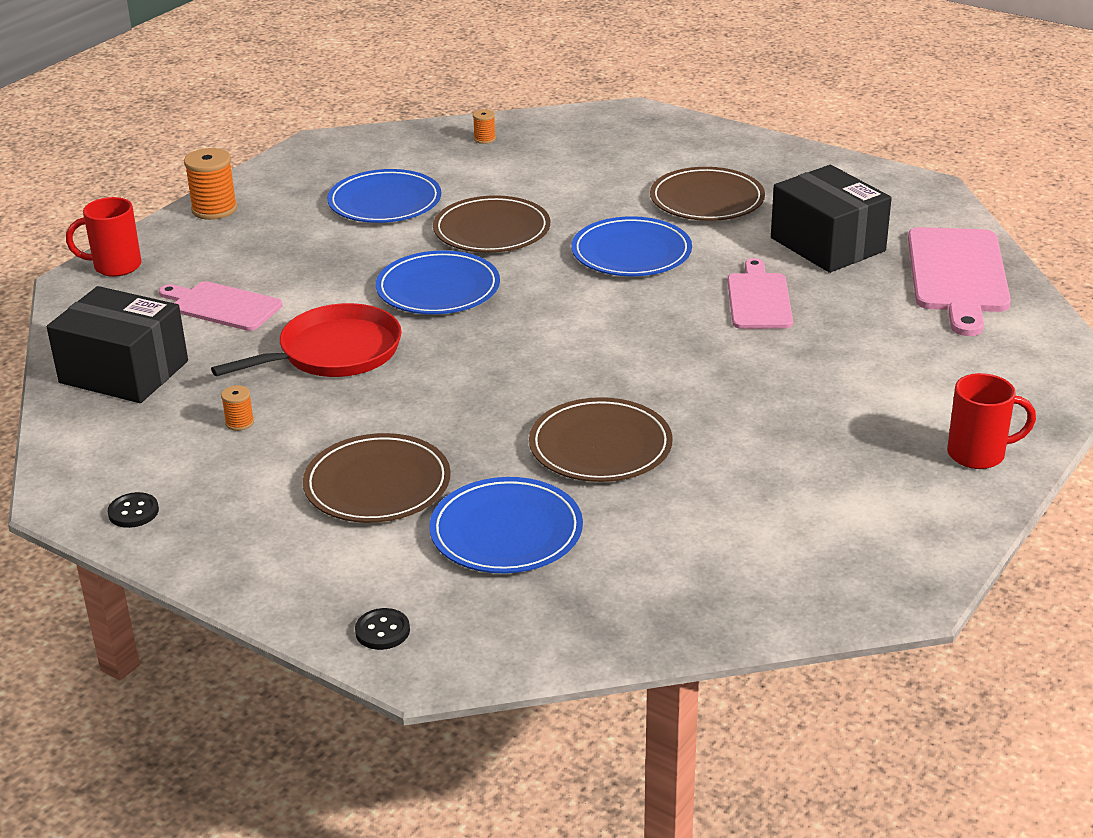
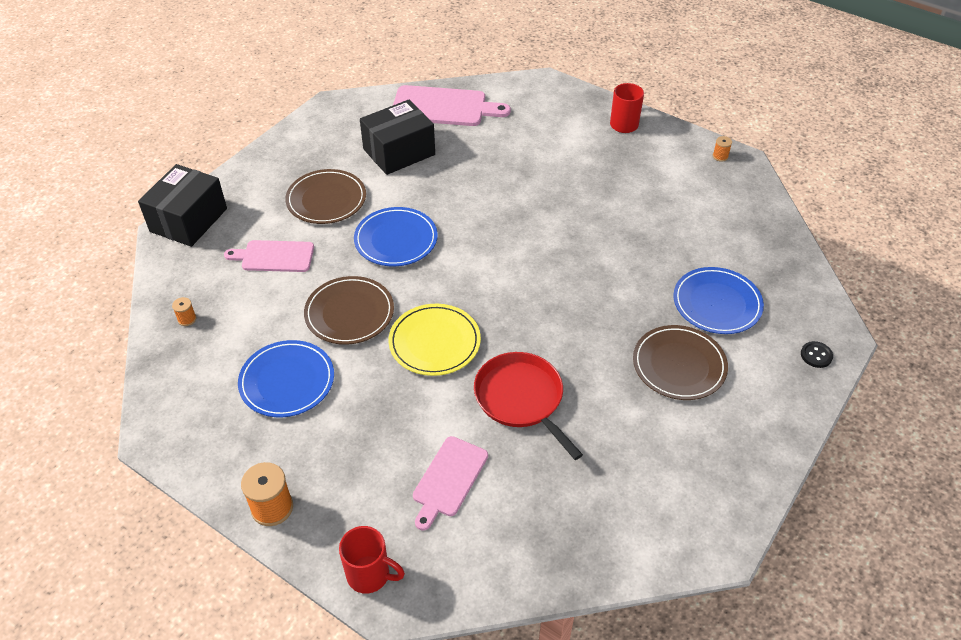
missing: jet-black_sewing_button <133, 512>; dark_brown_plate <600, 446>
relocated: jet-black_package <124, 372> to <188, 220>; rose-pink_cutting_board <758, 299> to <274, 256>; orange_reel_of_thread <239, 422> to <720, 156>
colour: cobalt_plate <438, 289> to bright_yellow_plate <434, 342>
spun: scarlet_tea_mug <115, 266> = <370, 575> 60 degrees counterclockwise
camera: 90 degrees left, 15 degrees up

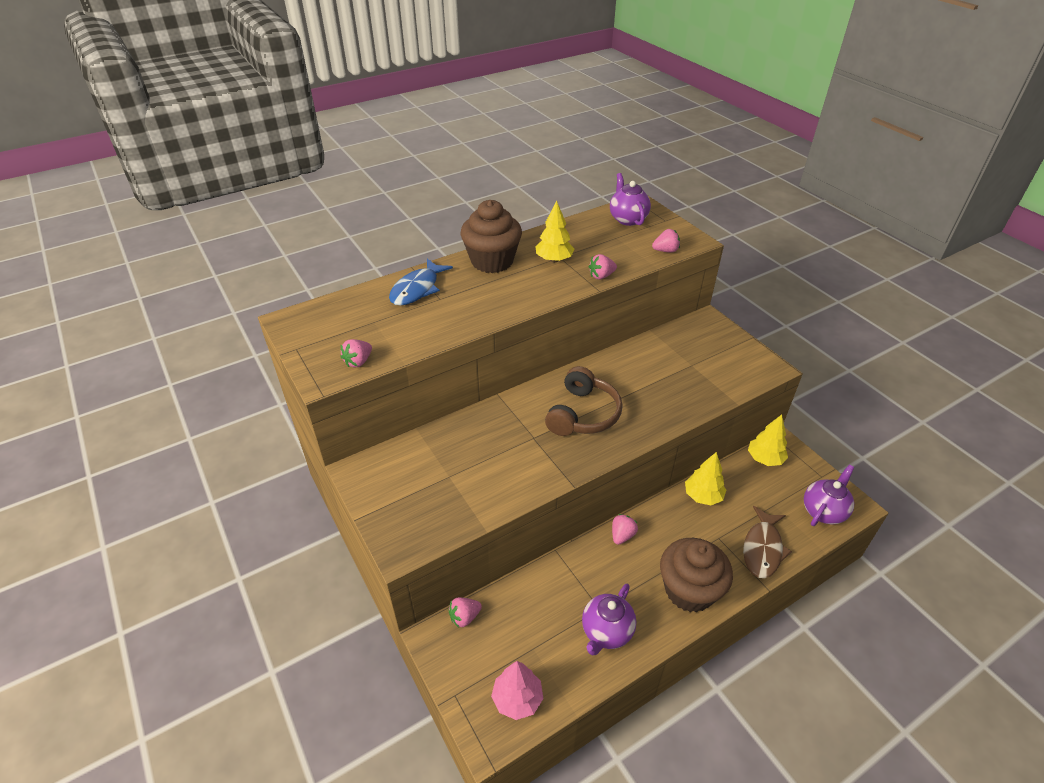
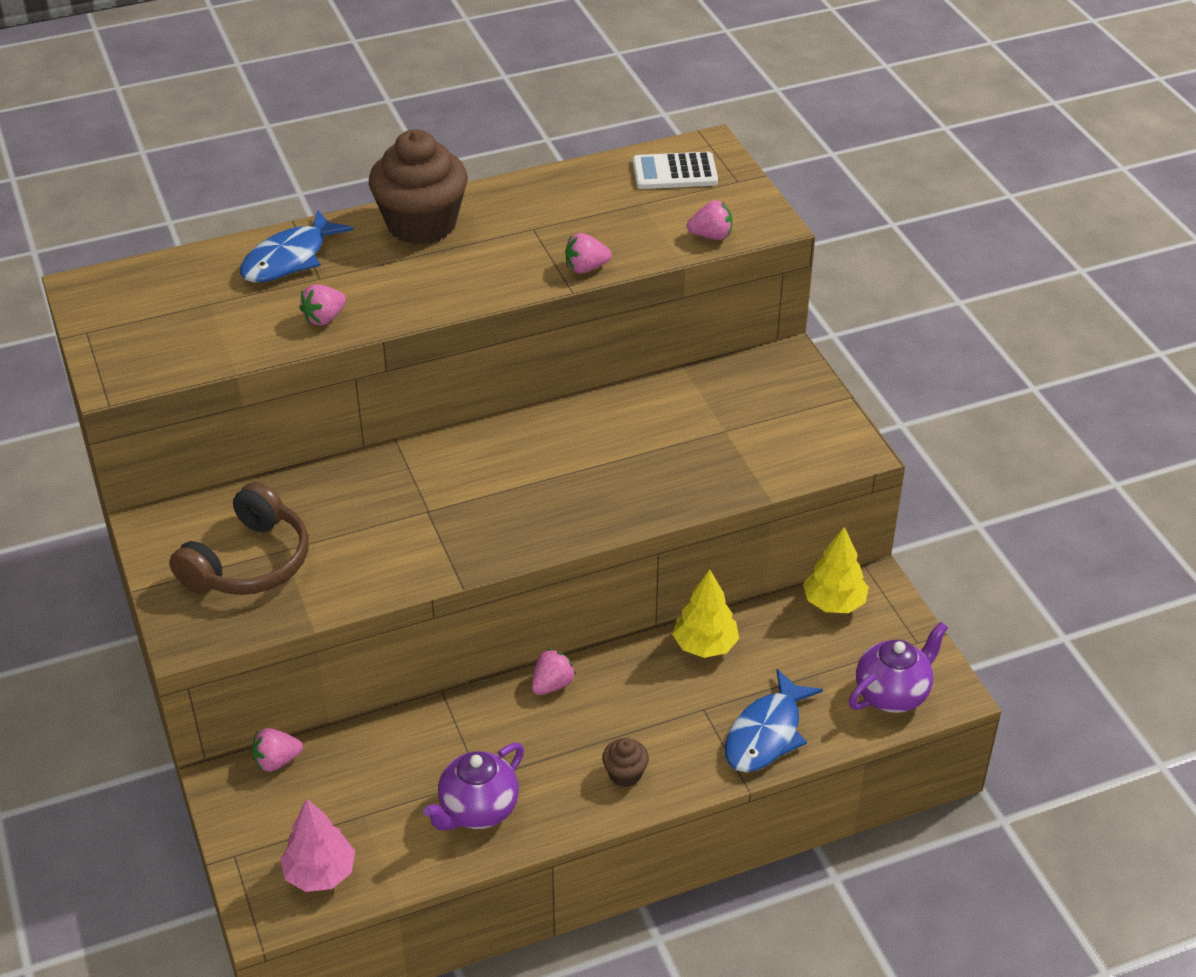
missing: bright_yellow_toy_tree <554, 260>
relocated: dark_brown_over-ear_headphones <583, 414> to <249, 562>; rose-pink_strawberry <358, 362> to <324, 318>
exchanged: purple_china_teapot <627, 219> to snow-white_calculator <674, 172>
colour: dark_brown_toy_fish <762, 549> to cobalt_toy_fish <766, 734>
size: dark_brown_muffin <689, 590> = <625, 774> x0.43
camera: 10 degrees right, 0 degrees up

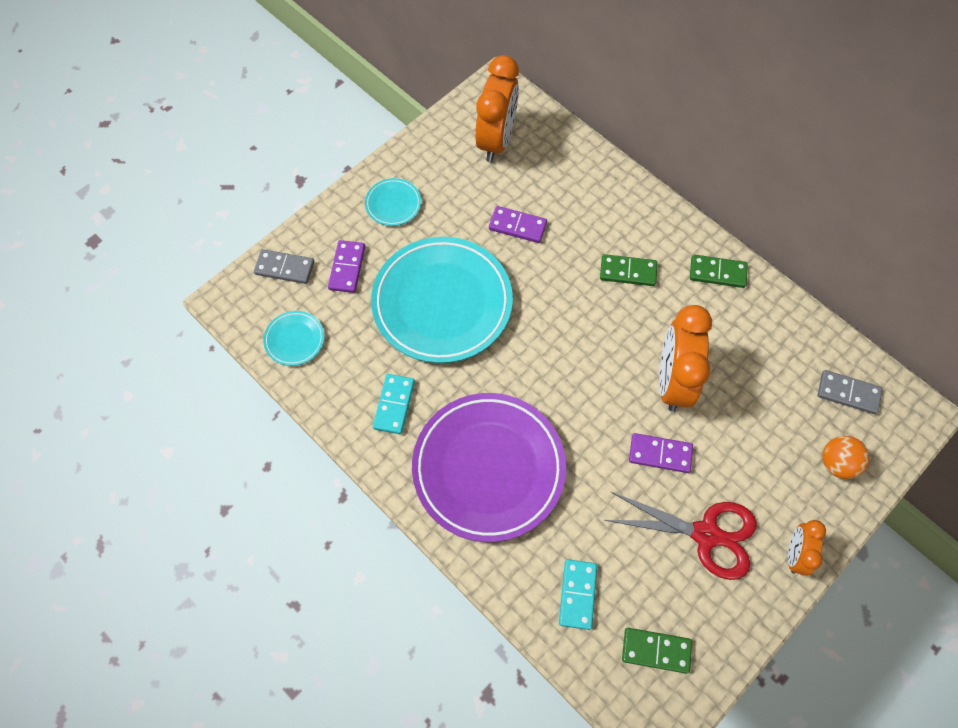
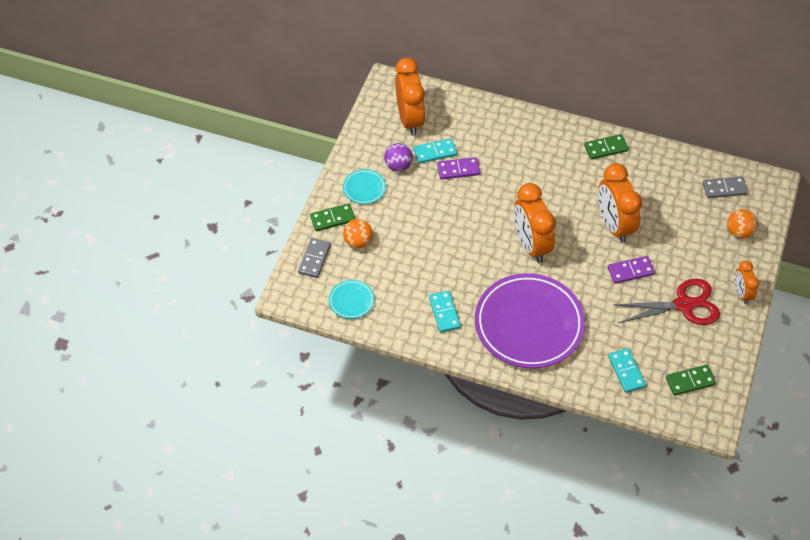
missing: turquoise_plate <442, 303>
appeared: purple_play_ball <398, 166>; turquoise_domino <435, 152>; orange_clock <531, 245>
relocated: green_domino <628, 272> to <332, 219>
exchanged: purple_domino <347, 268> to orange_play_ball <358, 242>
spun: grey_domino <285, 268> = <314, 259> 60 degrees counterclockwise
camera: 25 degrees left, 10 degrees down

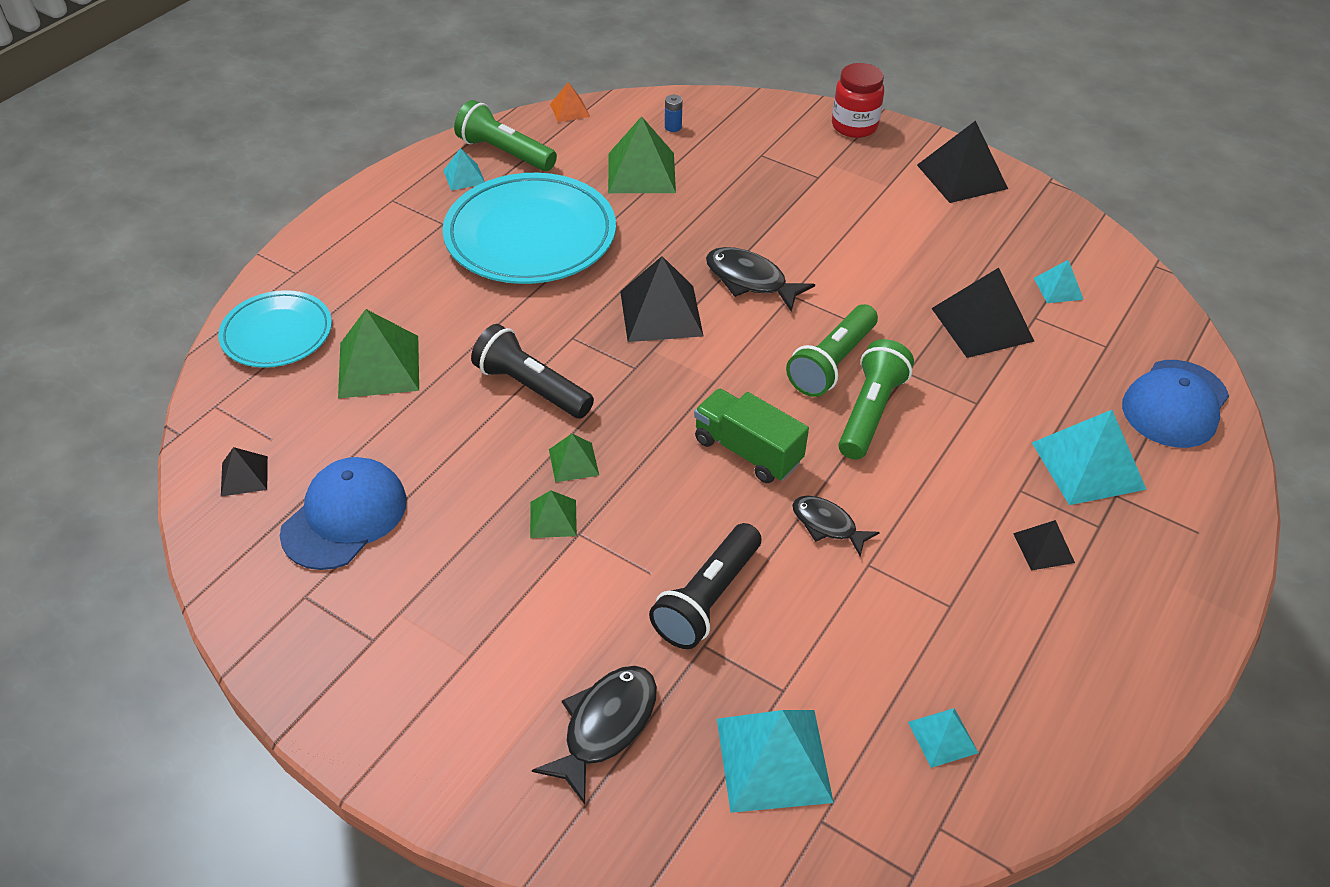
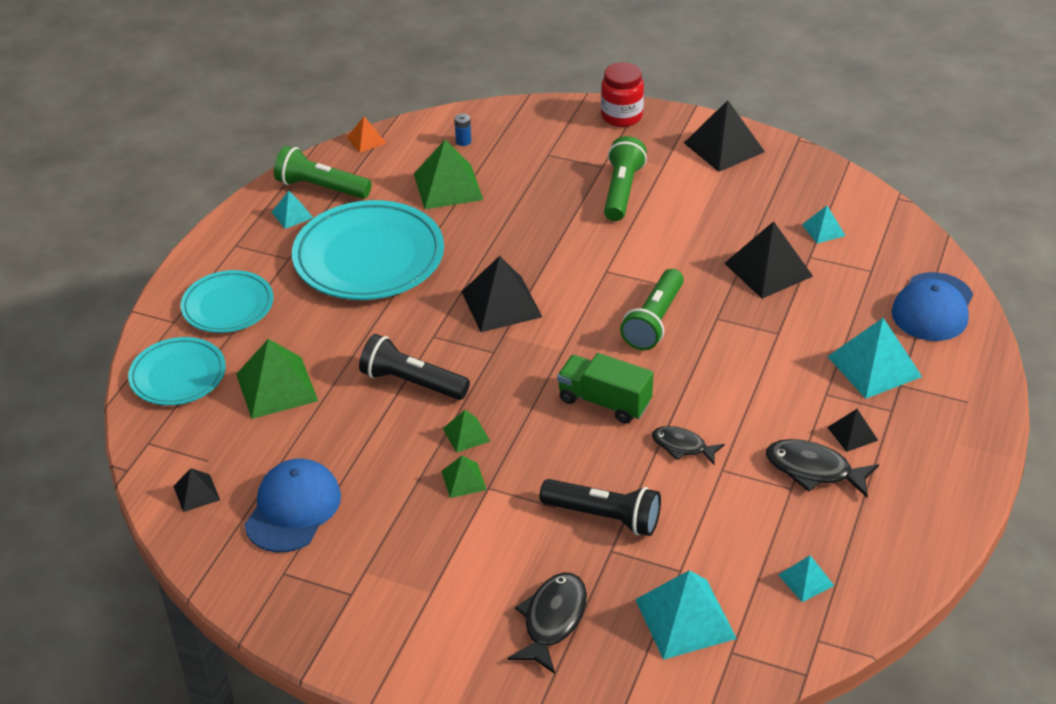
appeared: turquoise_plate <228, 306>
relocated: green_flashlight <870, 412> to <622, 191>; jet-black_toy_fish <750, 280> to <813, 470>
spun: jet-black_flashlight <707, 598> = <604, 517> 90 degrees counterclockwise
camera: 10 degrees left, 5 degrees down

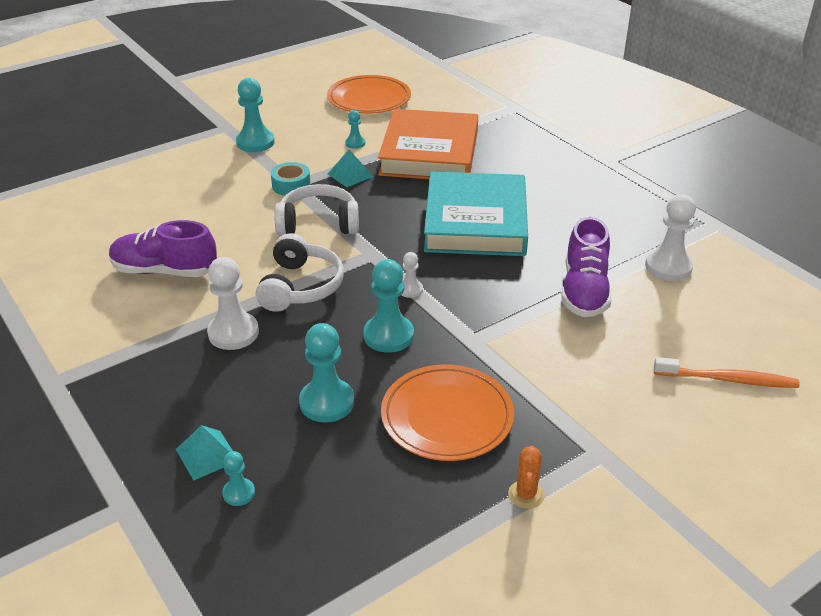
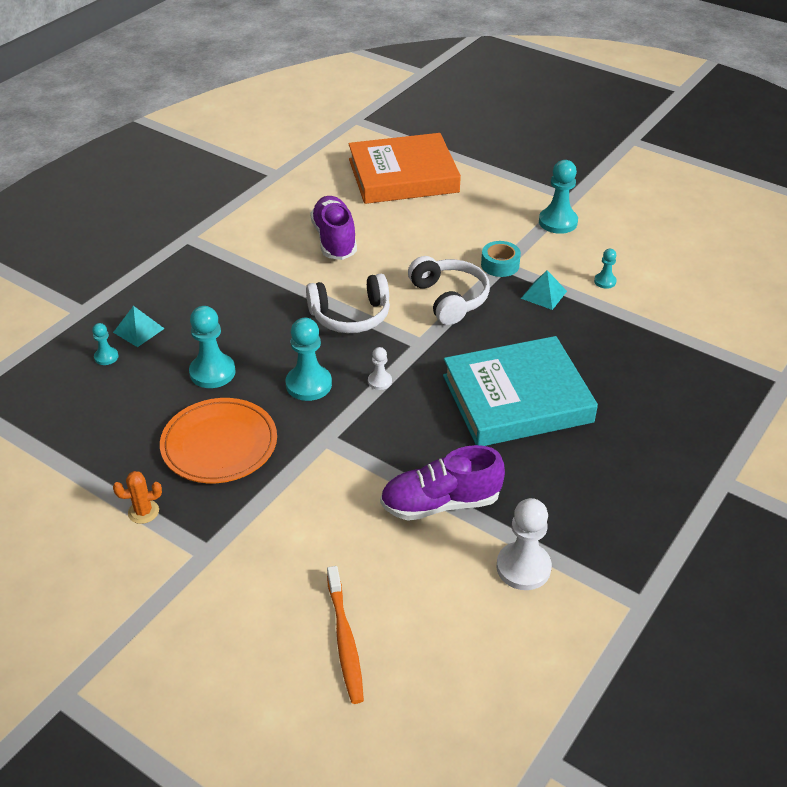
missing: snow-white_chess_pawn <233, 333>; orange_plate <369, 99>
relocated: orange_hardcover <429, 153> to <403, 175>
camera: 70 degrees right, 5 degrees up

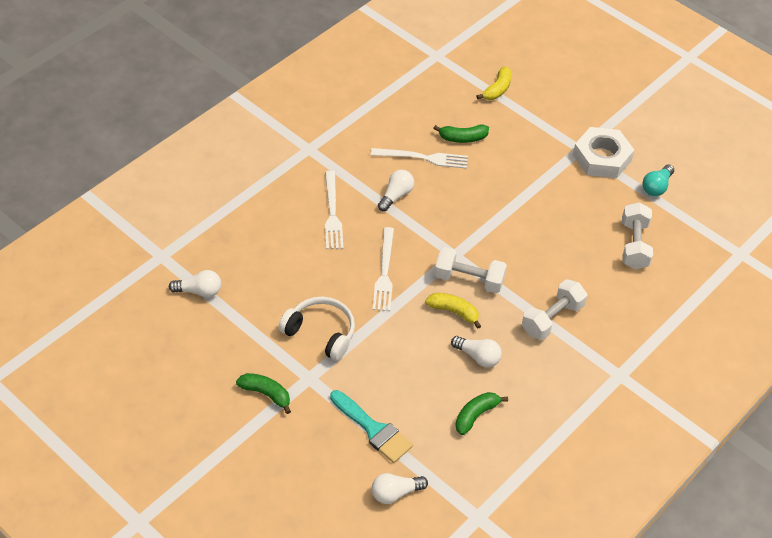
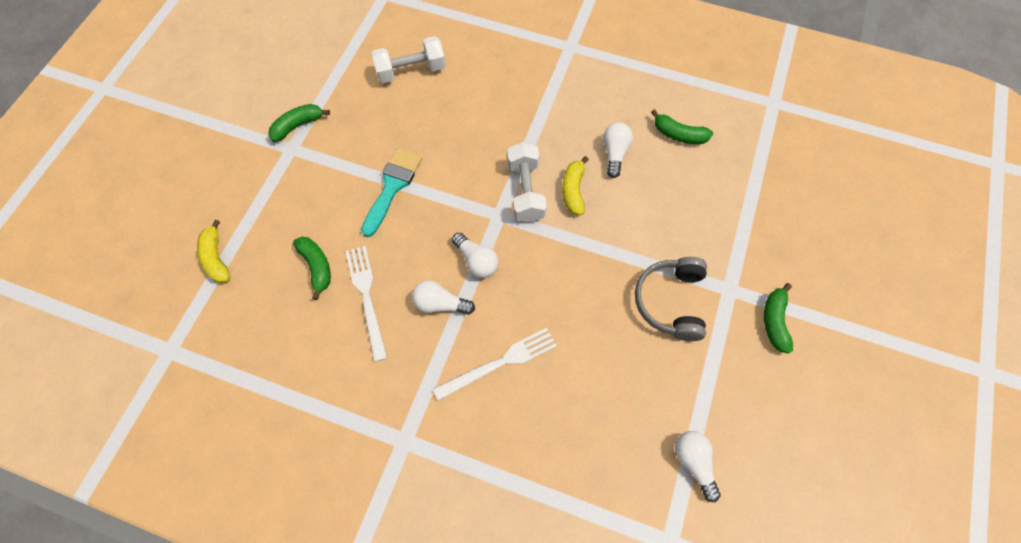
missing: snow-white_dinner_fork <384, 272>; snow-white_dumbbell <552, 319>; turquoise_light_bulb <656, 187>
relocated: turquoise_paintbrush <373, 429> to <392, 186>; snow-white_light_bulb <395, 493> to <476, 261>
exchanged: snow-white_hex_nut <602, 158> to green_banana_fruit <298, 126>
colour: snow-white_over-ear_headphones <320, 333> to grey_over-ear_headphones <671, 302>
spun: bright_yellow_banana_fruit <497, 89> = <216, 258> 120 degrees counterclockwise
camera: 110 degrees left, 15 degrees up

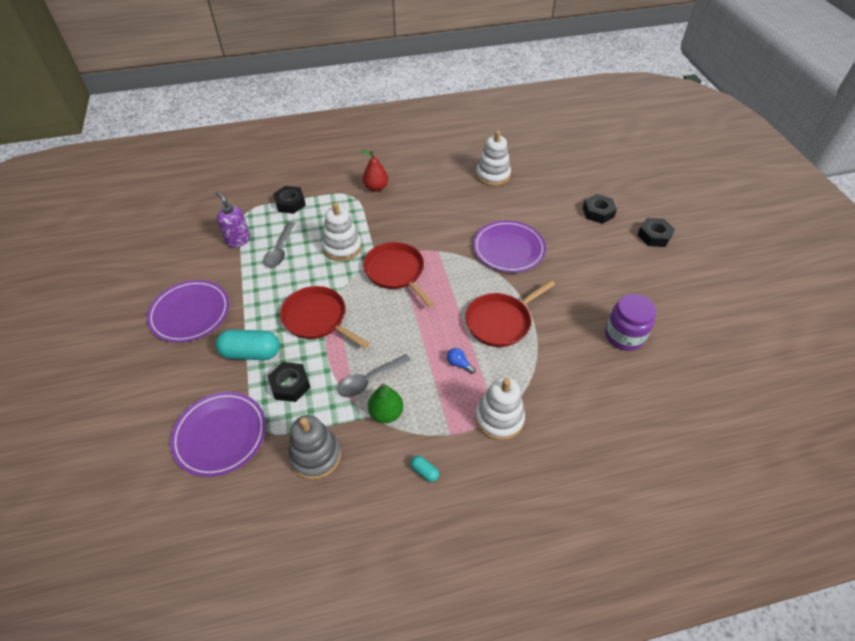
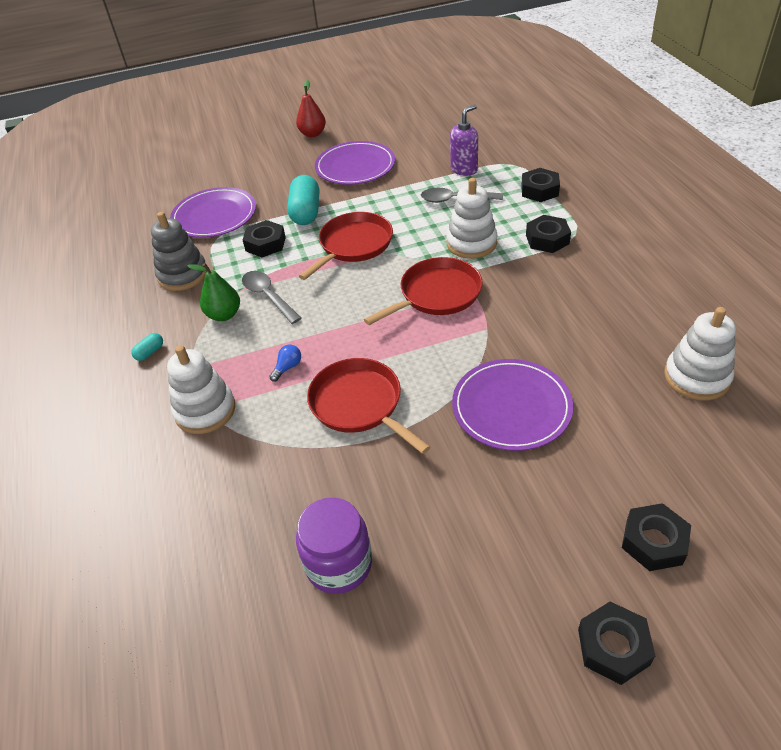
appeared: jet-black_hex_nut <547, 239>
relocated: scarlet_pear_fruit <376, 187> to <313, 134>
camera: 90 degrees right, 5 degrees down

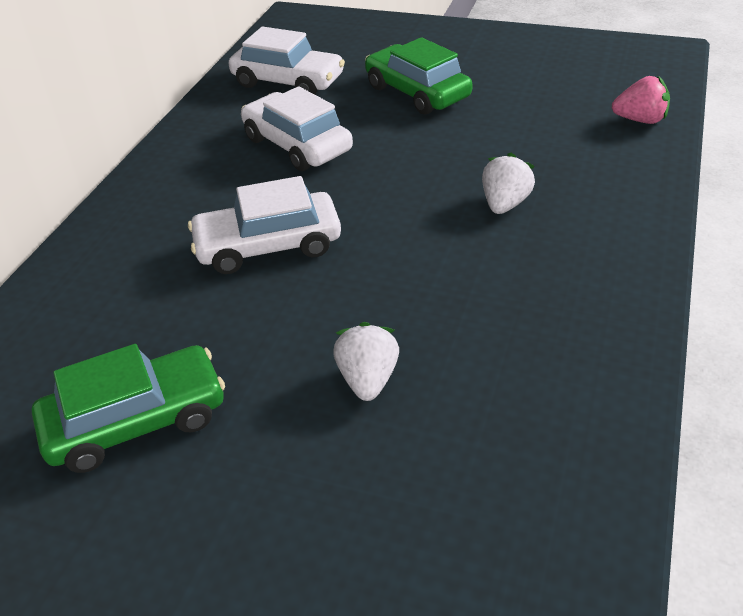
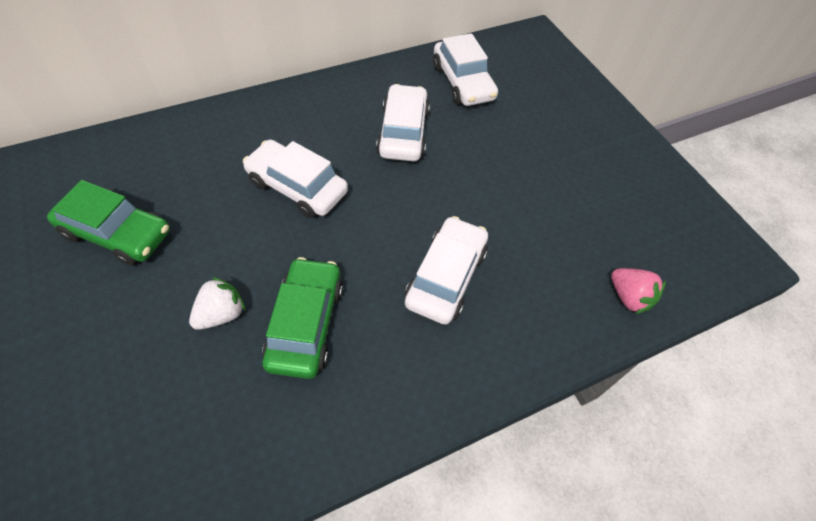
relocated: green_automobile <417, 92> to <306, 324>
exchanged: snow-white_strawberry <505, 204> to snow-white_automobile <446, 277>
camera: 40 degrees right, 15 degrees up

